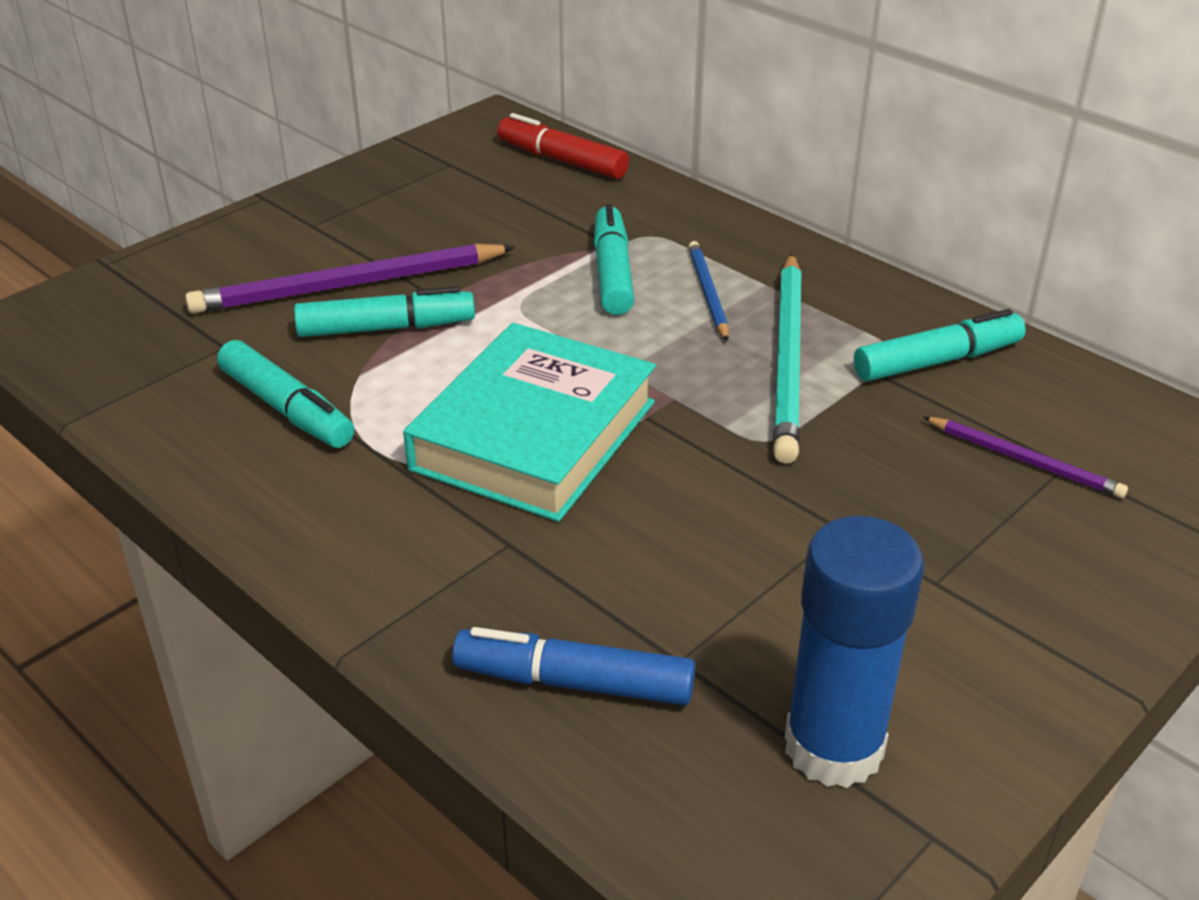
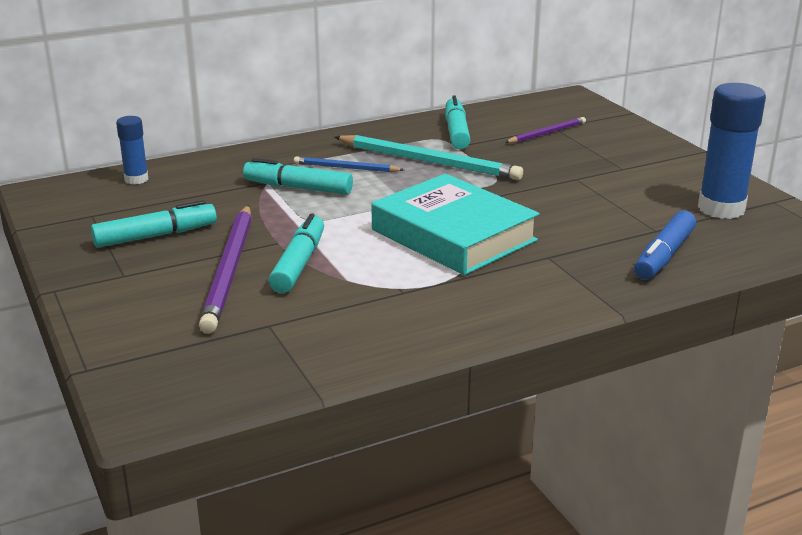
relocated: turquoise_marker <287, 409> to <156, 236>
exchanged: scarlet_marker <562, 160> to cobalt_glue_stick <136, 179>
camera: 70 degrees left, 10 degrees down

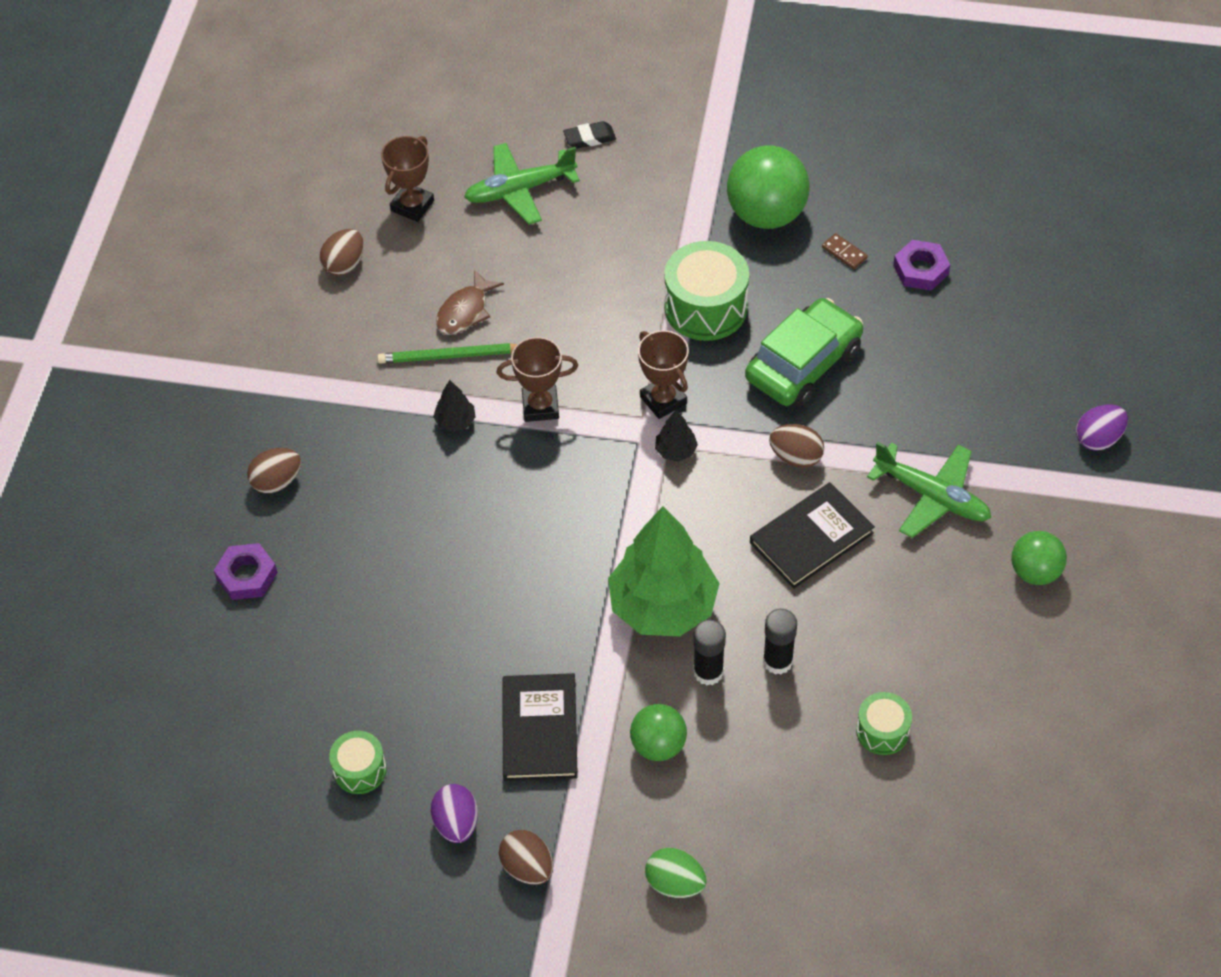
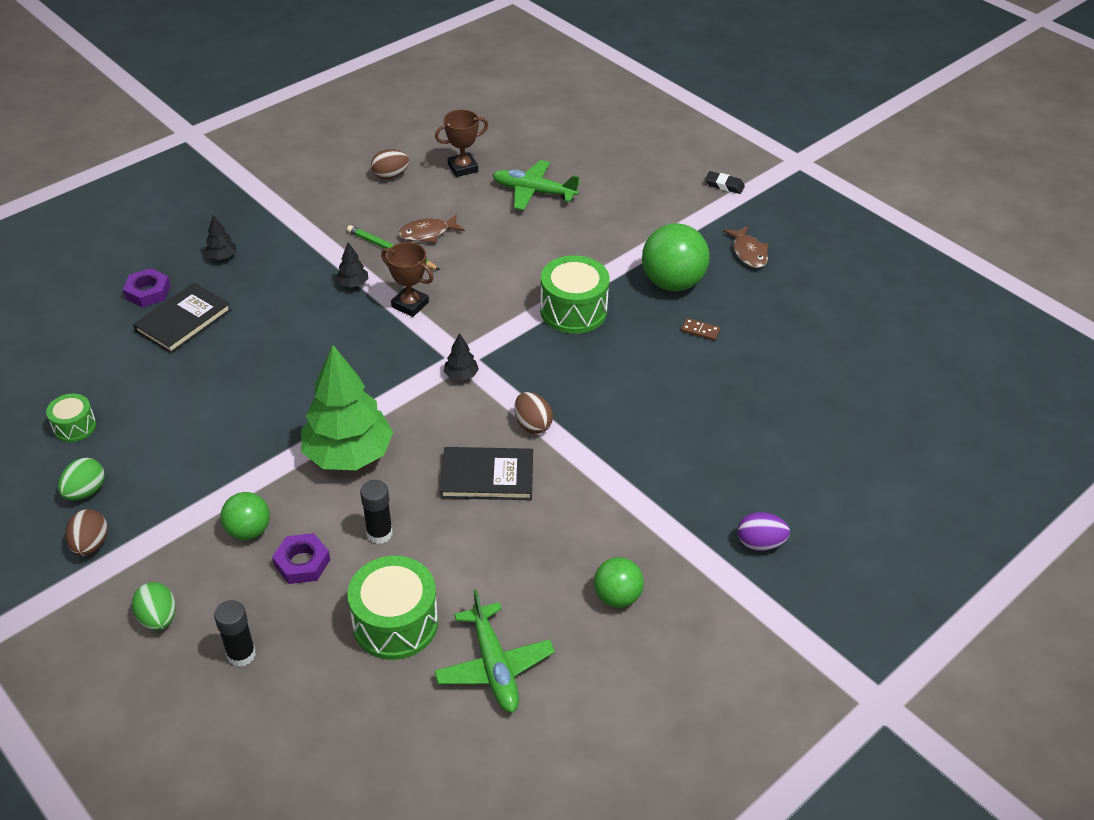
missing: dark_brown_trophy <663, 400>; green_automobile <803, 364>
appeared: dark_brown_toy_fish <748, 253>
relocated: jet-black_hardcover <540, 729> to <183, 321>; jet-black_glue_stick <708, 672> to <241, 654>; purple_hex_nut <921, 270> to <302, 563>; green_plane <932, 496> to <494, 666>; jet-black_pencil_eraser <589, 138> to <724, 185>
exchanged: dark_brown_toy_egg <277, 481> to jet-black_toy_tree <222, 257>
colour: purple_toy_egg <456, 823> to green_toy_egg <85, 491>
spun: dark_brown_domino <844, 253> = <700, 331> 60 degrees counterclockwise
size: green_drum <882, 731> = <395, 623> x1.80
camera: 35 degrees right, 10 degrees down

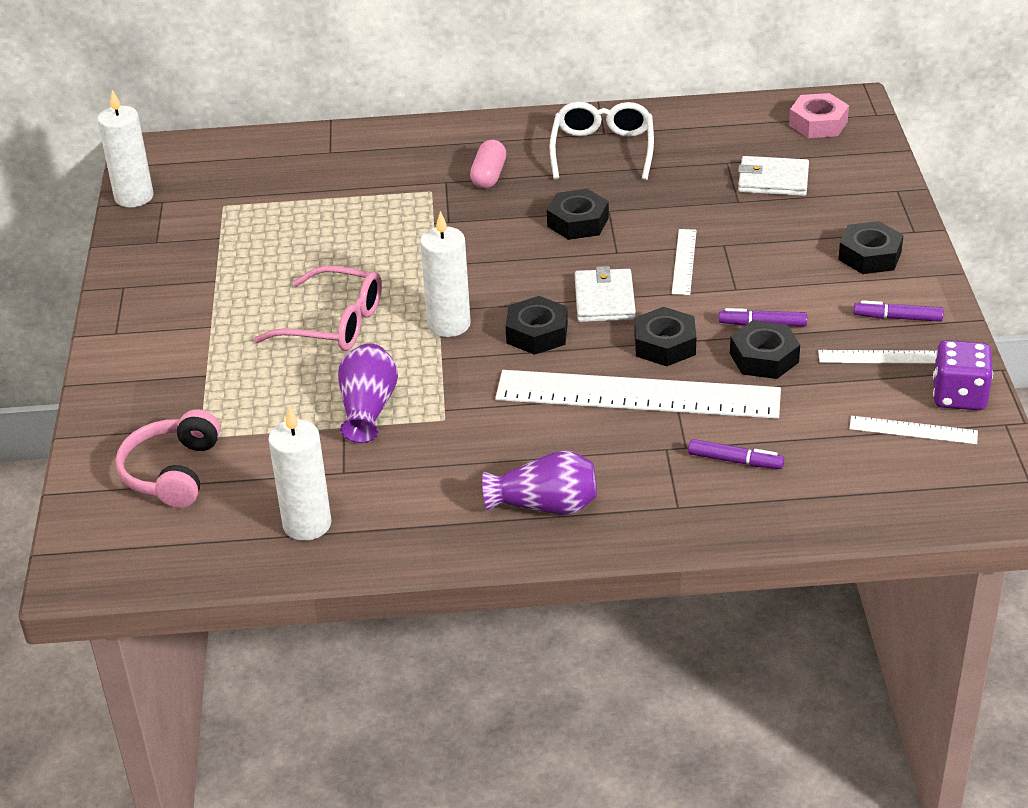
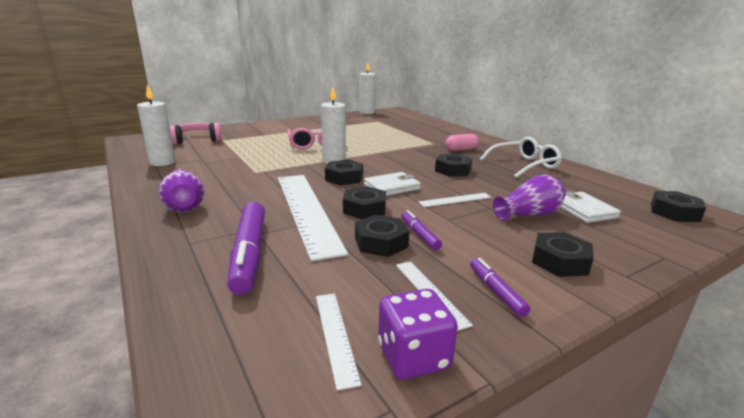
relocated: purple_flower_vase <368, 409> to <529, 214>
colour: rose-pink_hex_nut <818, 123> to jet-black_hex_nut <674, 212>
size: purple_marker <735, 461> = <249, 254> x1.96
camera: 60 degrees right, 15 degrees down

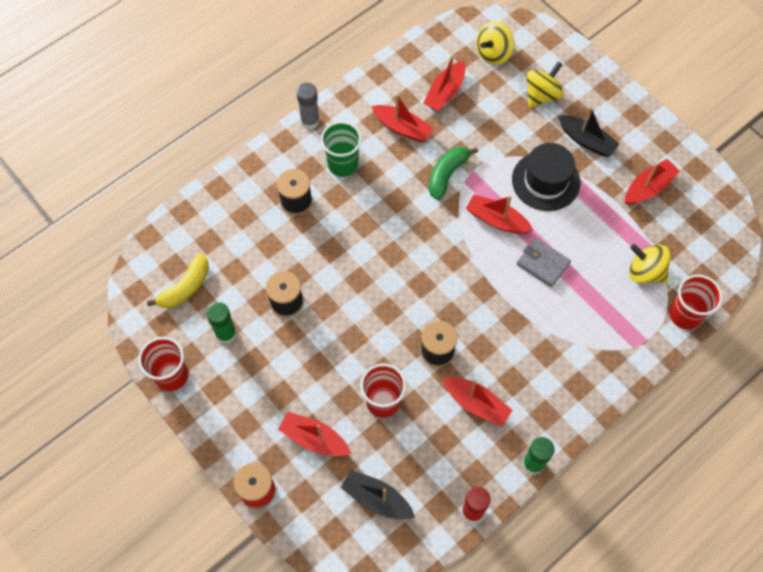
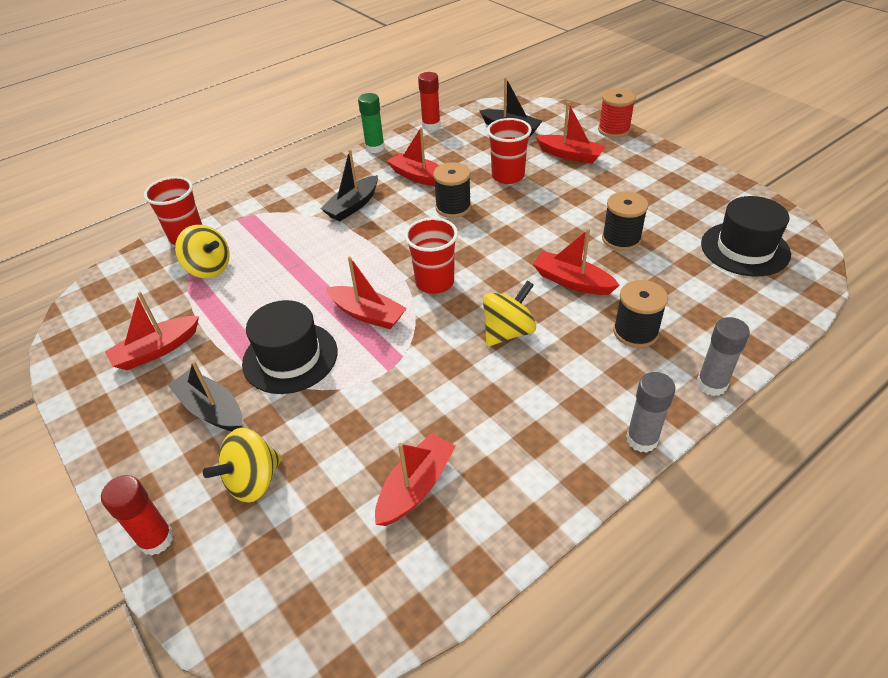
missing: green_glue_stick <226, 334>; green_cup <343, 164>; green_banana_fruit <447, 174>; grey_wallet <542, 264>
appeared: scarlet_glue_stick <156, 539>; jet-black_boat <353, 206>; grey_glue_stick <711, 384>
relocated: scarlet_cup <171, 375> to <435, 282>; bright_yellow_whirligig <493, 53> to <508, 332>; scarlet_boat <402, 128> to <572, 281>
exchanged: bright_yellow_banana_fruit <185, 287> to jet-black_hat <745, 249>
camera: 175 degrees left, 20 degrees down

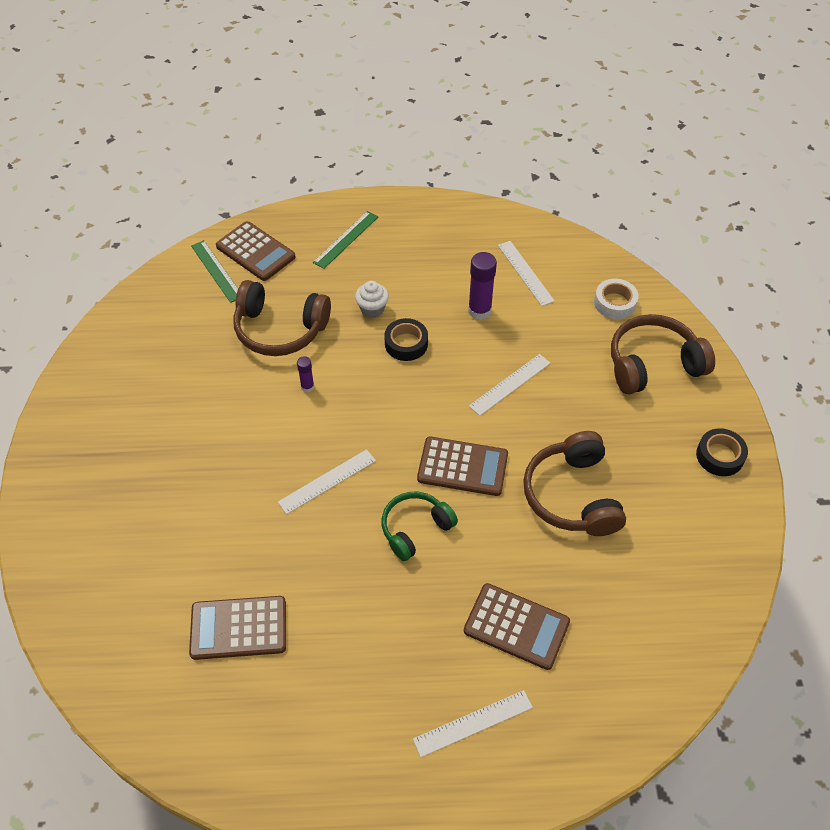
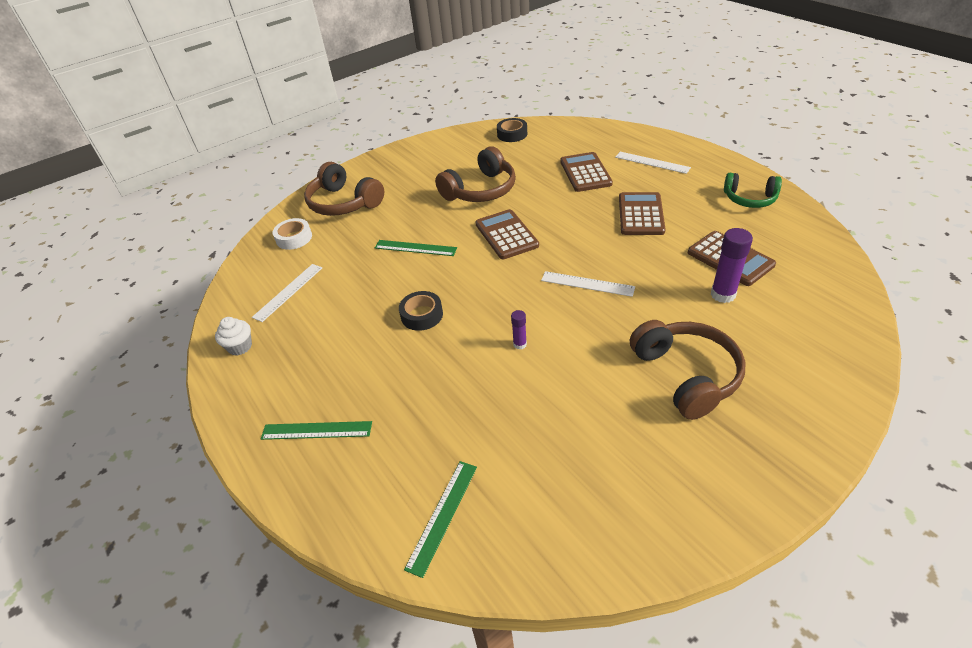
relocated: snow-white_muffin <372, 309> to <240, 347>; jet-black_roll_of_tape <719, 456> to <512, 134>; dark_brown_calculator <255, 252> to <641, 214>; dark_brown_over-ear_headphones <280, 329> to <686, 375>; purple_glue_stick <479, 311> to <723, 294>; green_over-ear_headphones <415, 529> to <749, 199>
colour: snow-white_straightedge <510, 384> to green_straightedge <415, 248>
camera: 120 degrees left, 10 degrees down

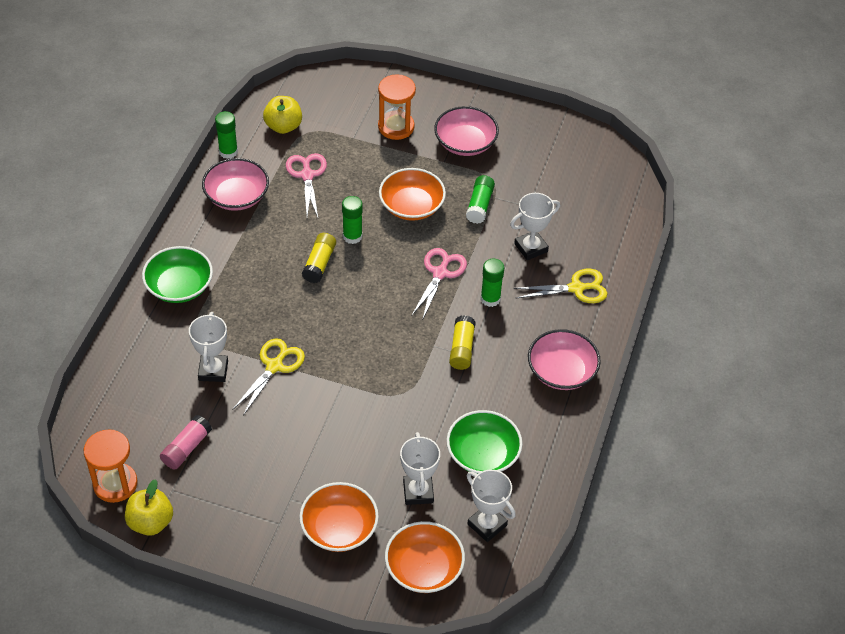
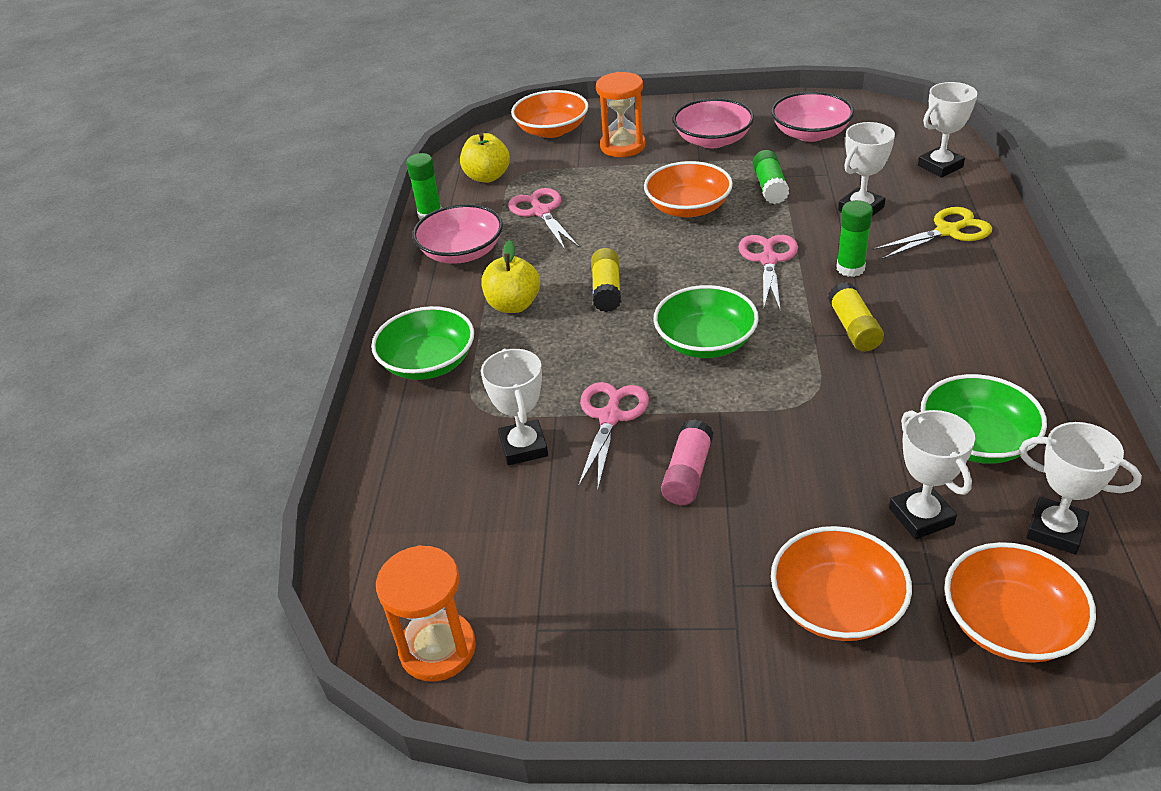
missing: green_glue_stick <352, 236>
appeared: orange_deep_dish <552, 130>; green_deep_dish <705, 342>; snow-white_trophy <940, 166>
relocated: bright_yellow_toy_apple <151, 522> to <513, 305>; rose-pink_glue_stick <186, 448> to <687, 474>; rose-pink_deep_dish <561, 371> to <810, 133>
colour: bright_yellow_pair_of_scissors <274, 366> to rose-pink_pair_of_scissors <610, 417>
camera: 10 degrees left, 10 degrees down

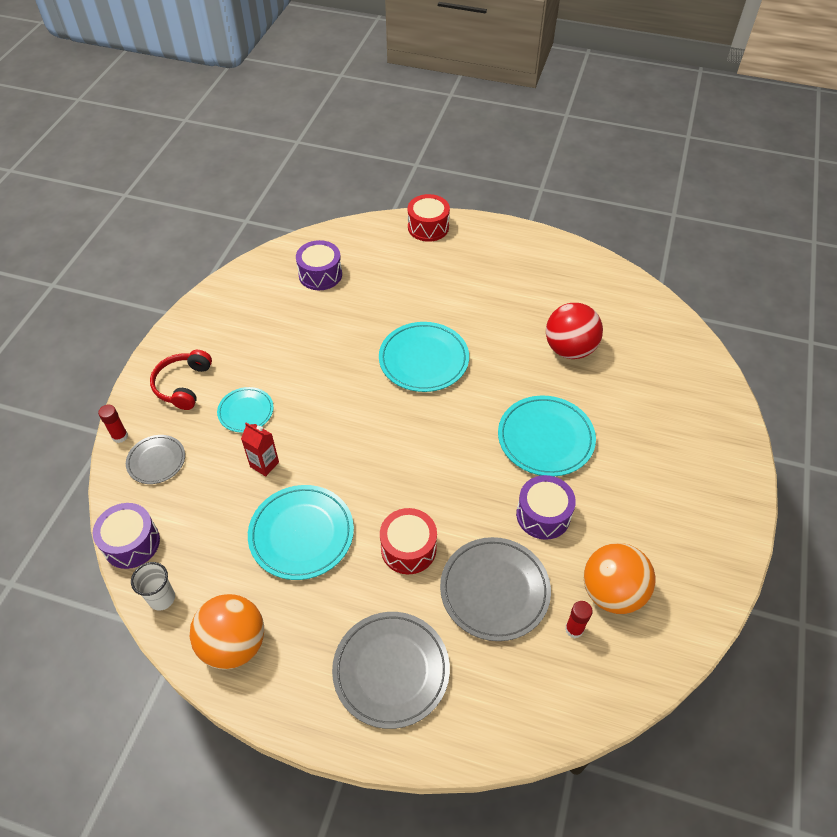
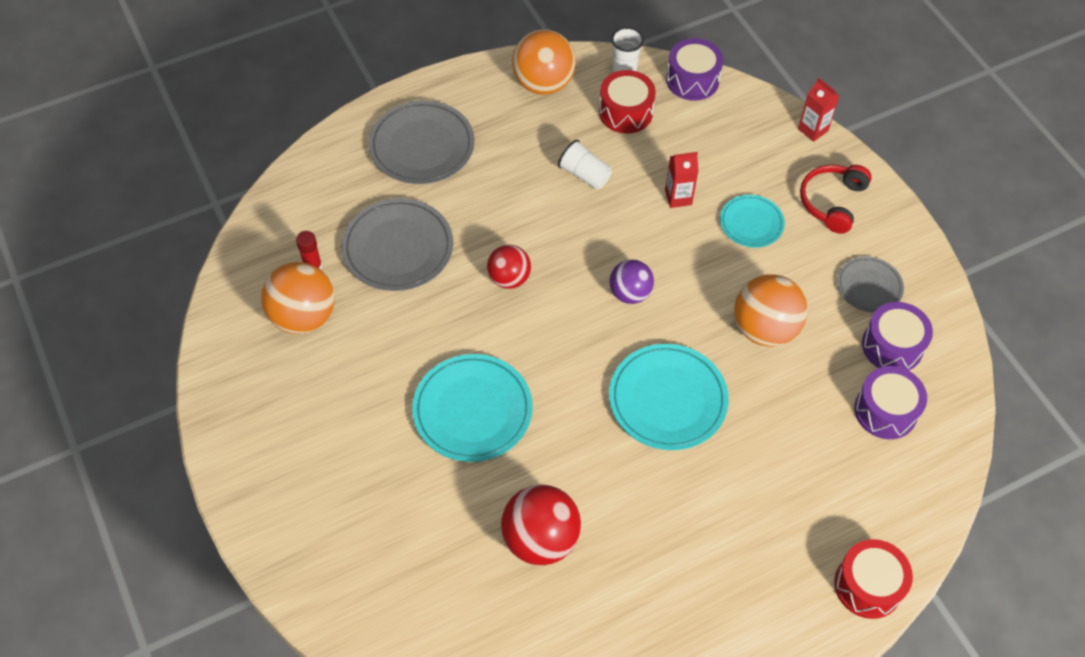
appeared: scarlet_play_ball <509, 278>; purple_play_ball <630, 293>; orange_play_ball <764, 329>
relocated: scarlet_drum <408, 548> to <625, 112>; grey_plate <156, 461> to <869, 286>; purple_drum <543, 515> to <892, 346>
exchanged: turquoise_plate <301, 534> to snow-white_cup <584, 174>; scarlet_glue_stick <120, 436> to scarlet_milk_carton <813, 130>
spun: scarlet_over-ear_headphones <183, 385> = <832, 202> 120 degrees counterclockwise
camera: 135 degrees right, 5 degrees up

